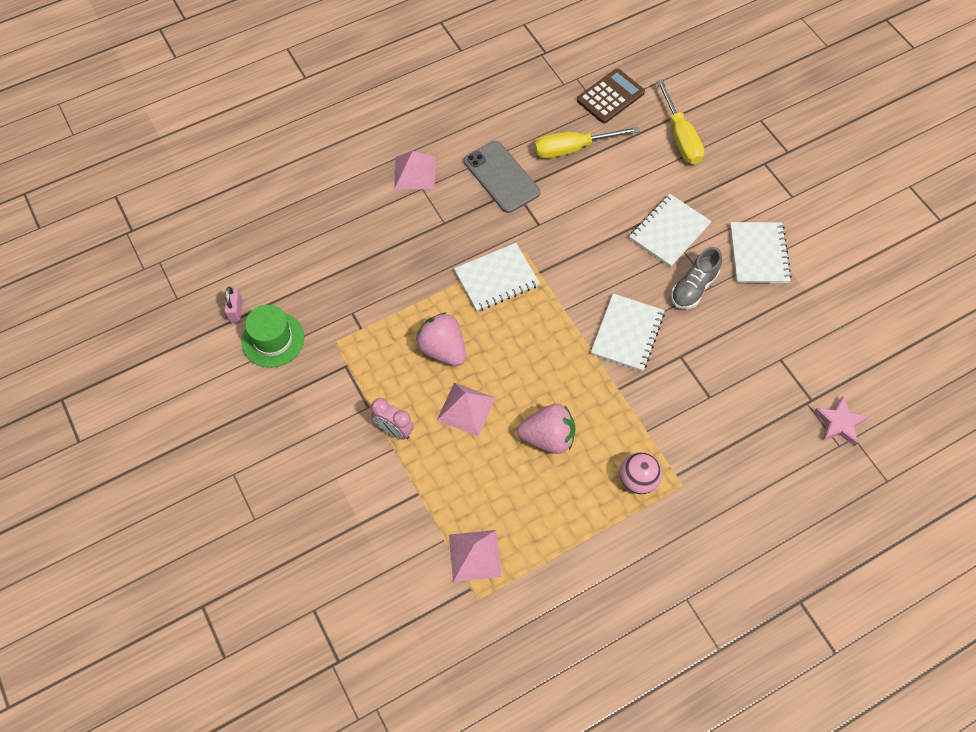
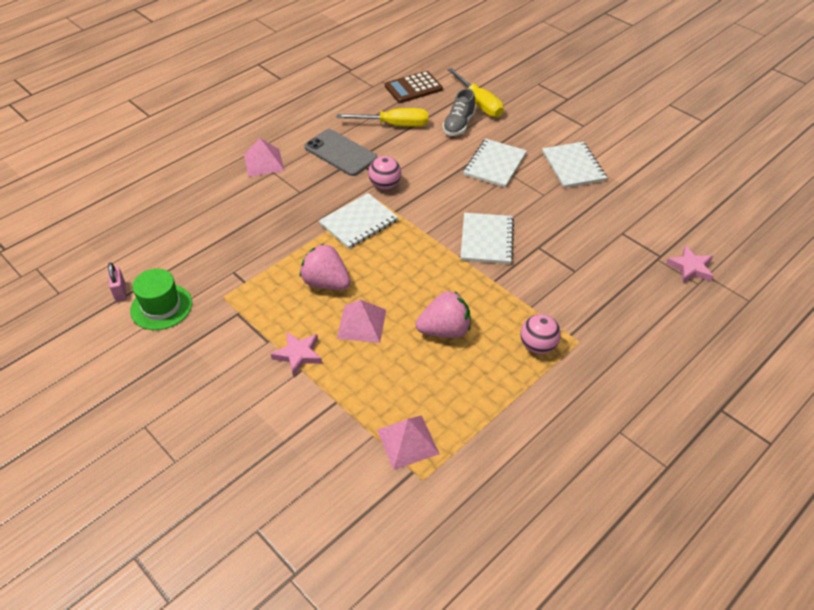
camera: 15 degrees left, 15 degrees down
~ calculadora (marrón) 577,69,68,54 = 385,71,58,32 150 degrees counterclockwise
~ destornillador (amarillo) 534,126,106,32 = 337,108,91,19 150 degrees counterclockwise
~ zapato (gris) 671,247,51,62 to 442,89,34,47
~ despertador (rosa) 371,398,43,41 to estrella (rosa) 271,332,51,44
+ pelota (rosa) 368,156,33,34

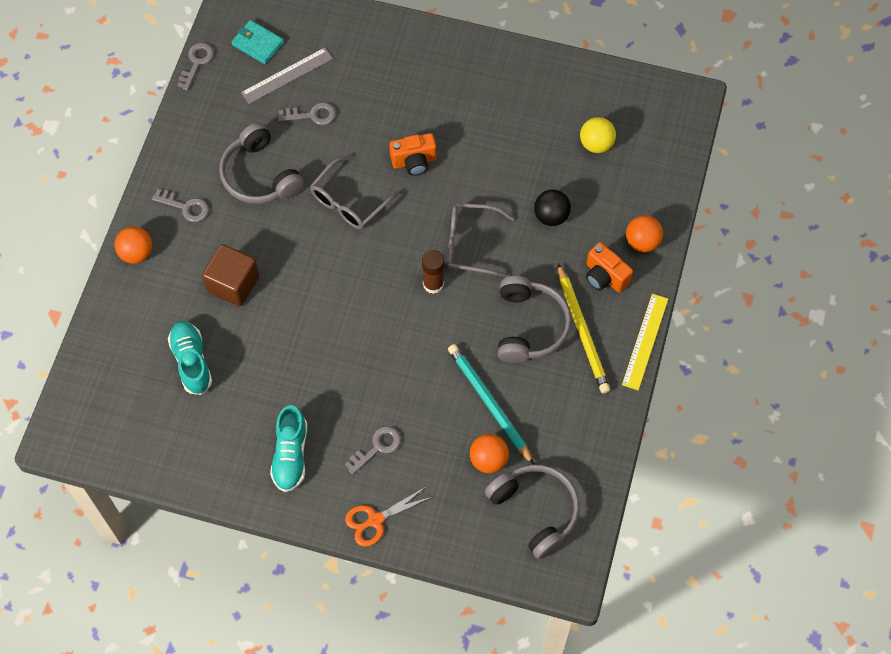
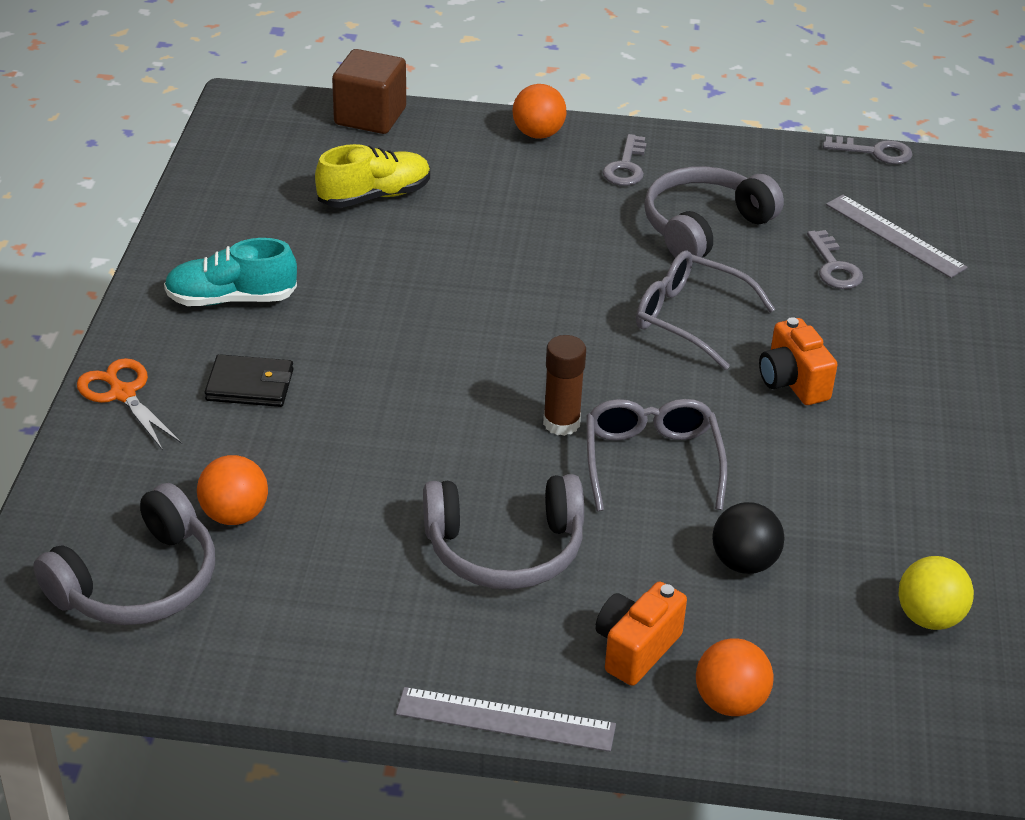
camera: 80 degrees right, 25 degrees down
- cartera (turquesa) 231,20,53,44
~ cubo (marrón) 202,244,57,63 to 332,49,74,85
- lápiz (amarillo) 558,264,52,130
~ regla (amarillo) 622,294,46,96 to regla (gris) 396,687,220,65
~ zapato (turquesa) 168,321,44,74 to zapato (amarillo) 315,144,115,64
- lápiz (turquesa) 448,344,86,120
~ llave (gris) 345,426,56,49 to cartera (negro) 205,354,88,53

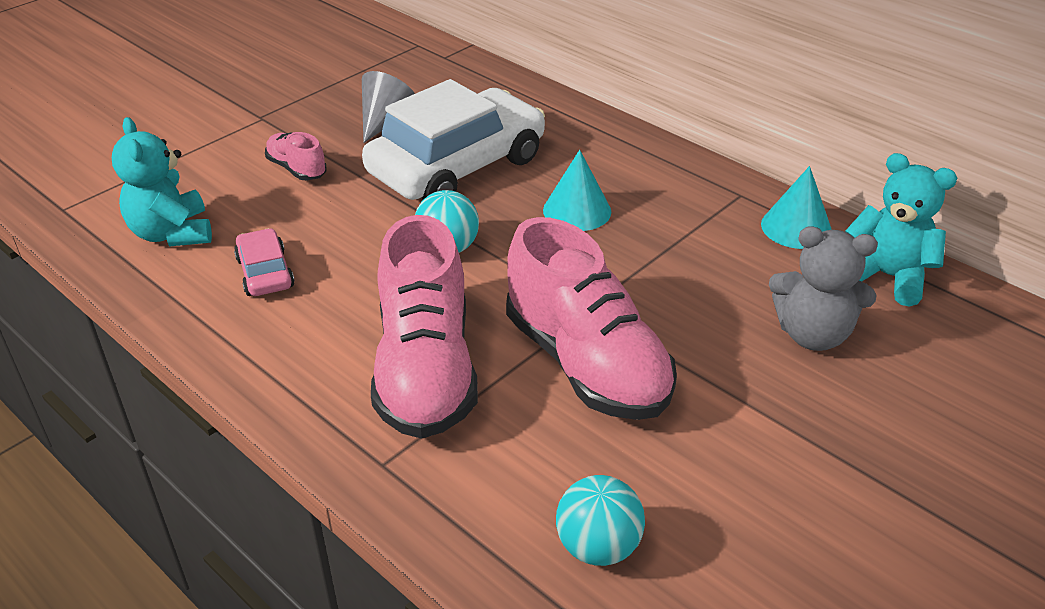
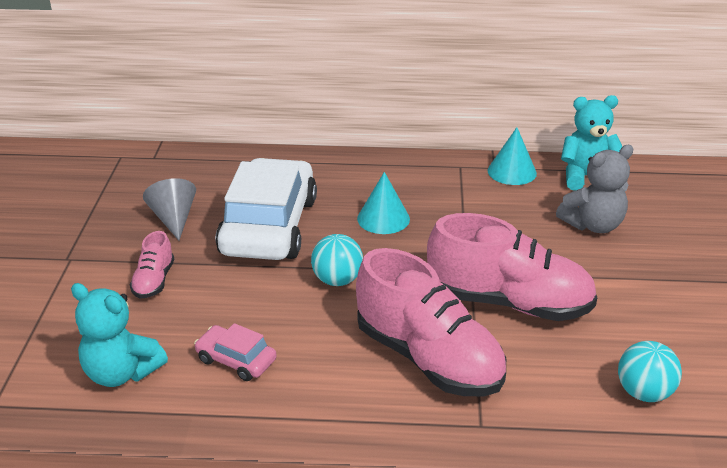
camera: 40 degrees left, 5 degrees down
~ zapato (rosa) 265,132,62,49 = 130,231,44,68 90 degrees counterclockwise

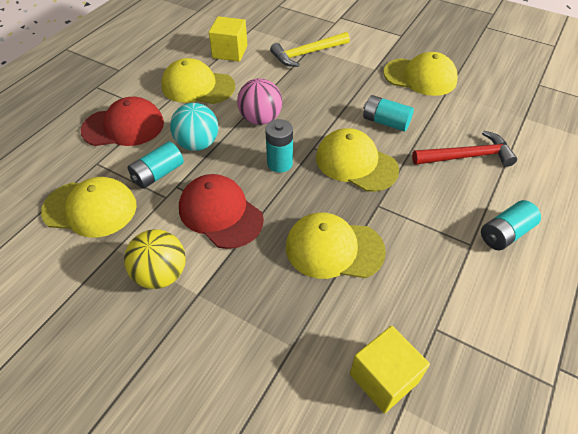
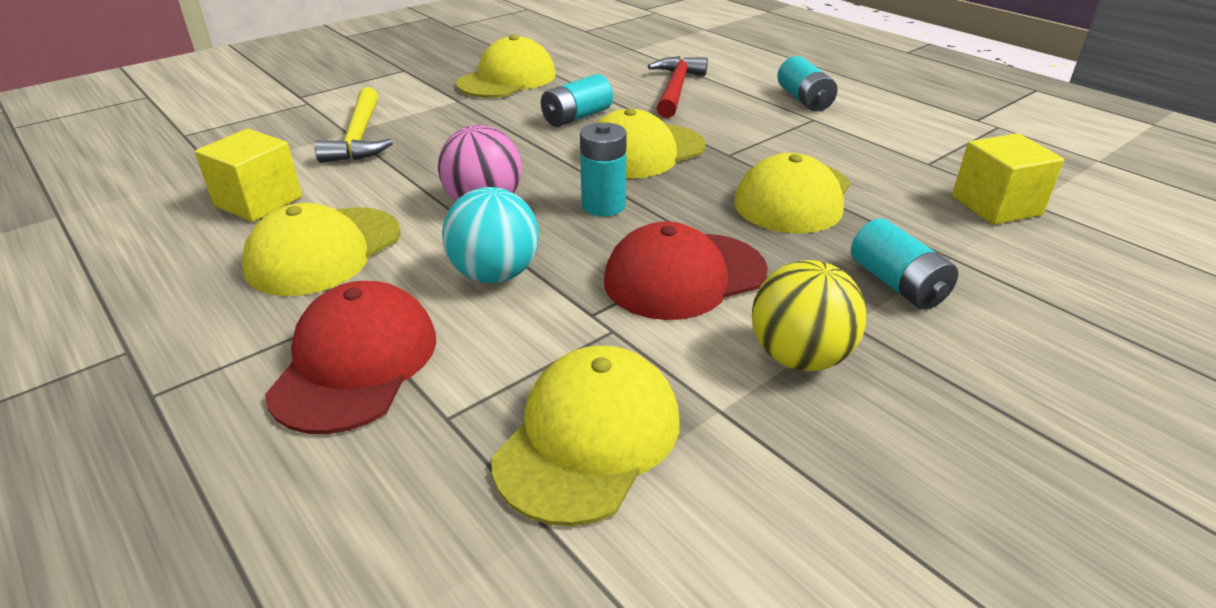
camera: 70 degrees left, 15 degrees down
~ pila (turquesa) 128,141,56,48 to 851,219,107,91

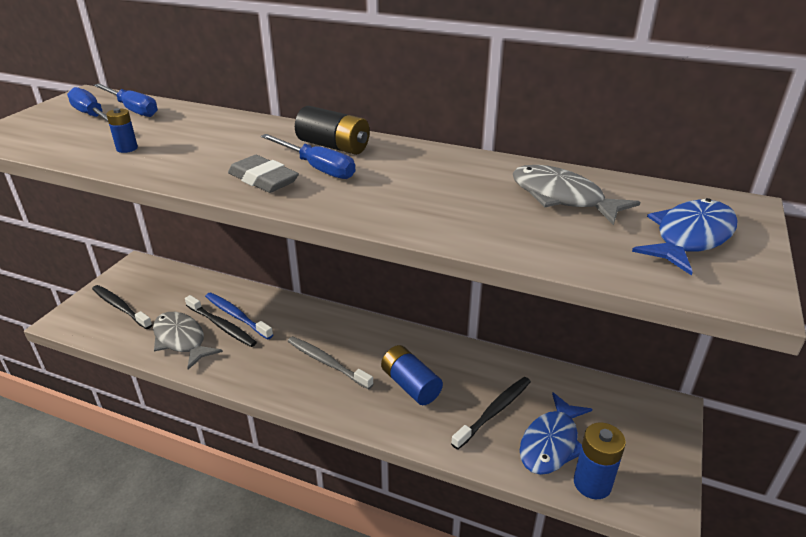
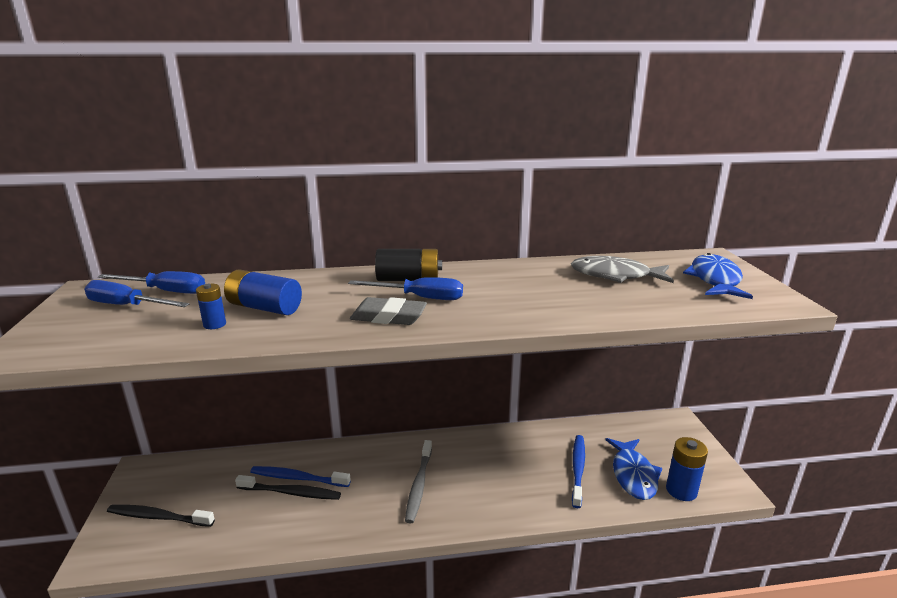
camera: 30 degrees left, 10 degrees down
- pez (gris) 153,312,70,58
~ cepillo de dientes (gris) 288,336,85,54 = 405,440,27,84 90 degrees counterclockwise
~ pila (azul) 381,345,62,60 to 224,269,78,46
~ cepillo de dientes (negro) 451,377,80,73 to cepillo de dientes (azul) 572,435,13,73

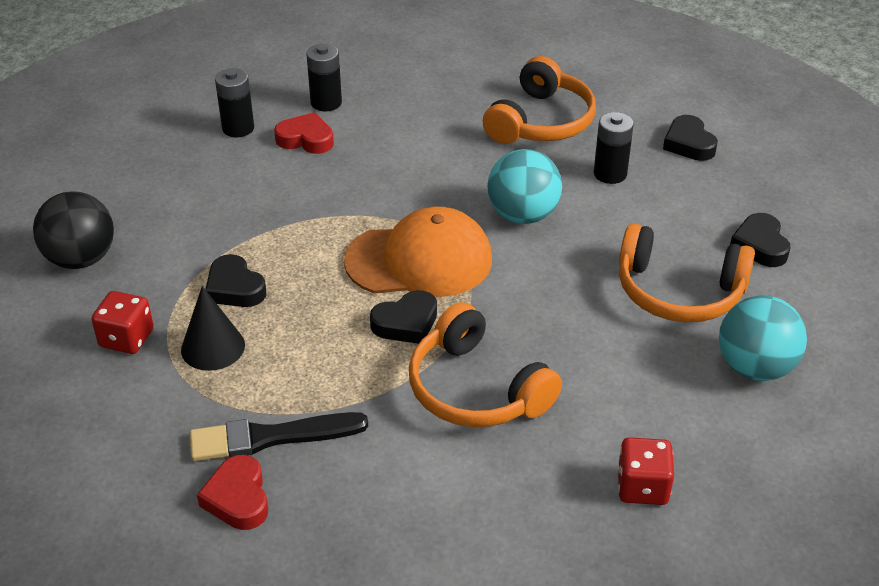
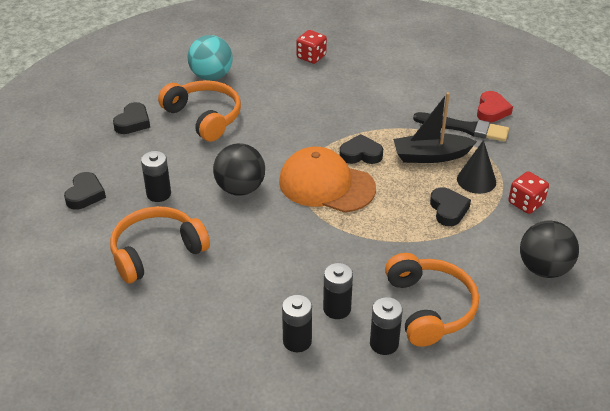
camera: 150 degrees left, 0 degrees up
~ corazón (rojo) 274,112,60,42 to pila (negro) 323,263,30,56
~ pelota (turquesa) 487,149,75,75 to pelota (negro) 213,143,52,53
~ auriculares (naranja) 409,302,153,125 to 385,253,94,94
+ barco (negro) 393,92,84,71

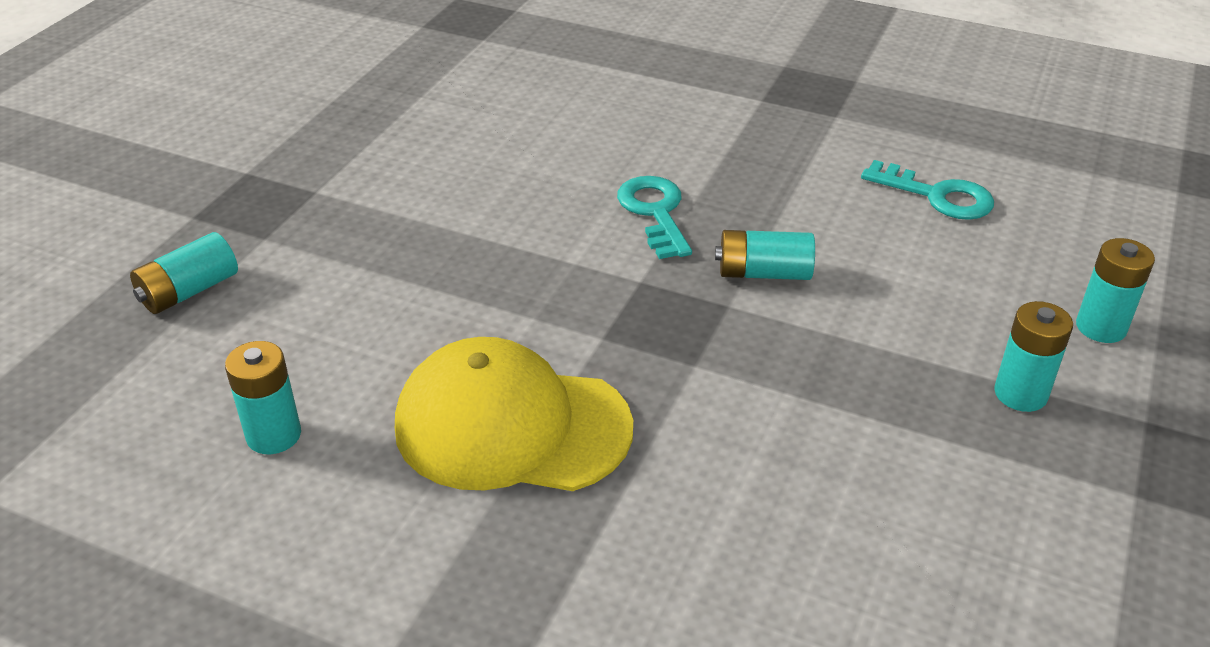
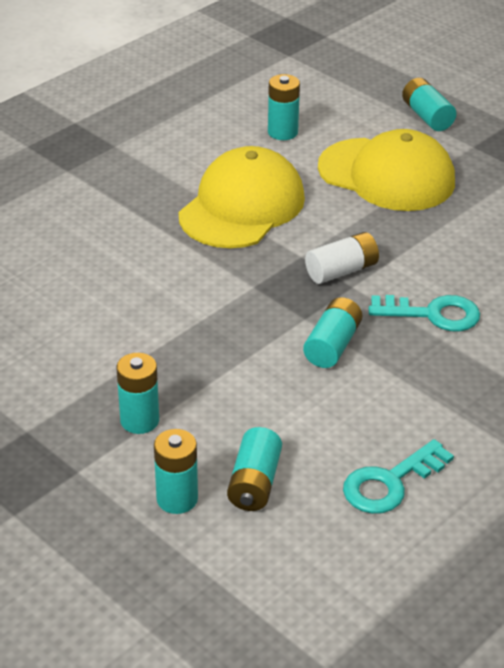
camera: 110 degrees right, 0 degrees up
+ gorra (amarillo) 318,129,137,82
+ pila (blanco) 305,232,74,52
+ pila (turquesa) 227,427,55,84

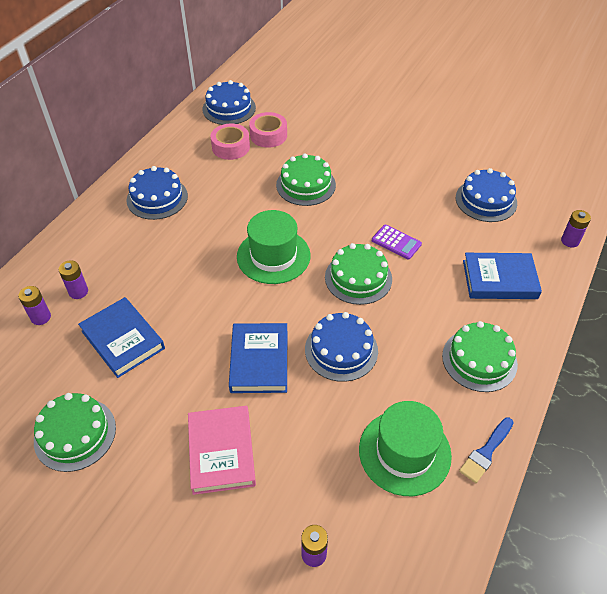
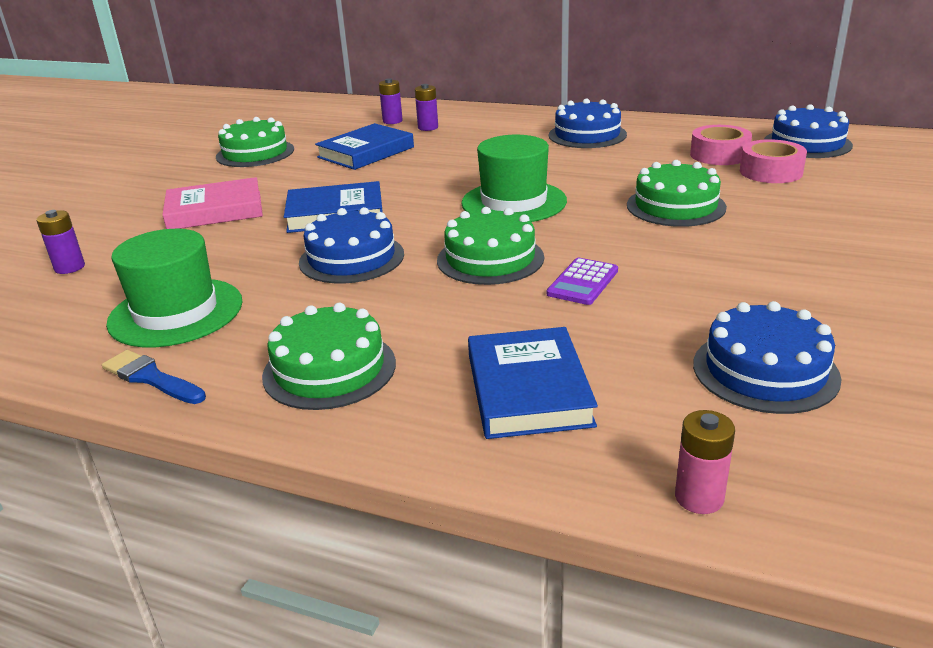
camera: 85 degrees right, 20 degrees down
~ pila (morado) 561,210,30,38 to pila (rosa) 675,410,60,104

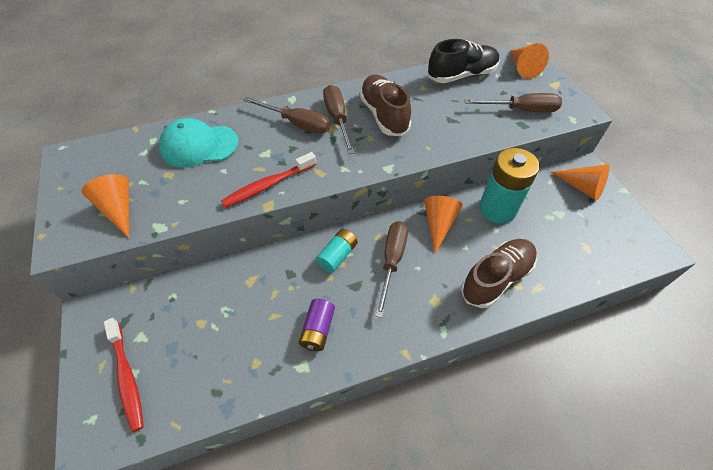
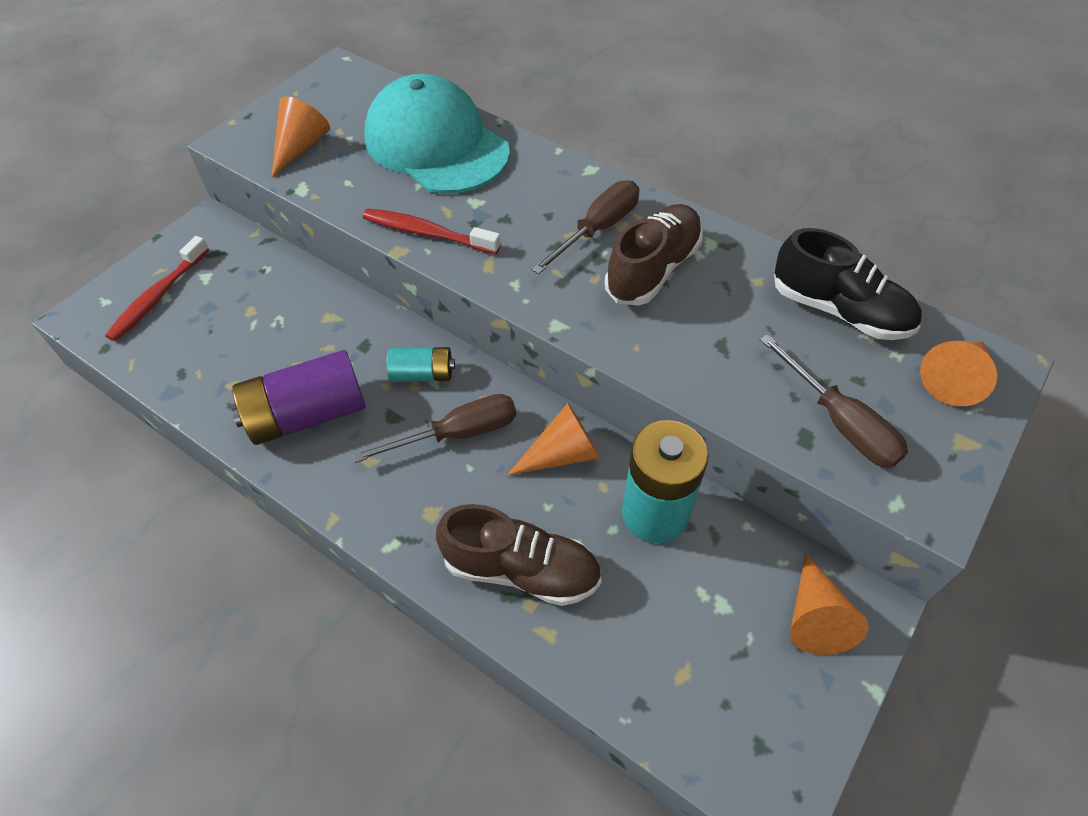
camera: 55 degrees right, 0 degrees up
- destornillador (marrón) 243,97,87,37
~ gorra (turquesa) 159,118,79,50 = 364,74,146,120 x1.52
~ pila (morado) 299,299,36,52 = 231,350,135,95 x1.79

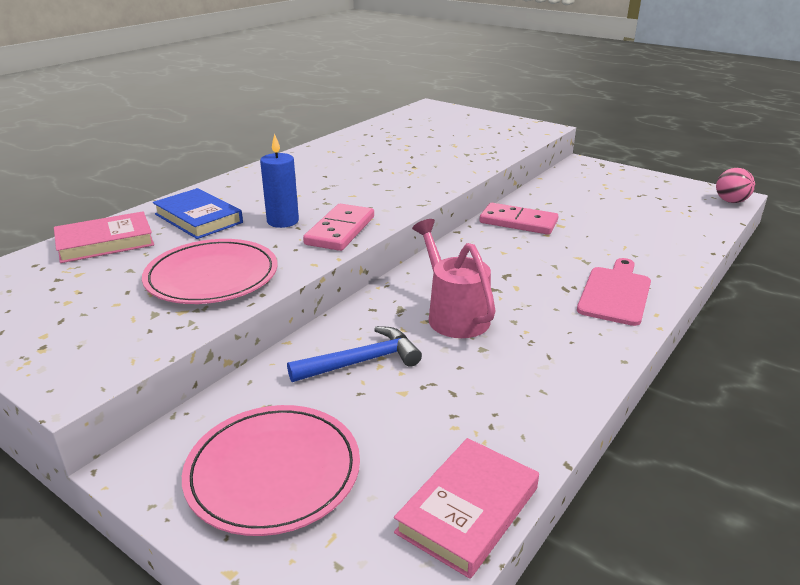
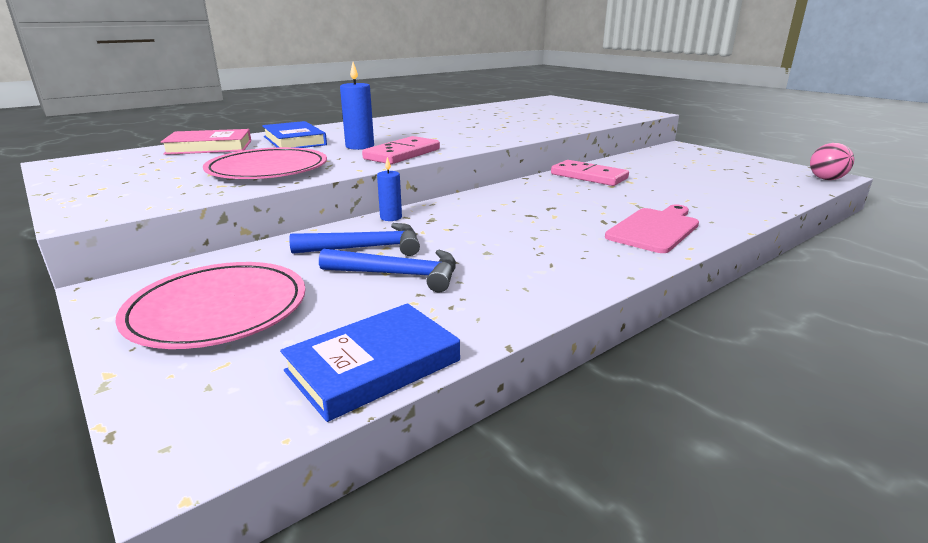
camera: 15 degrees right, 5 degrees down
- regadera (rosa) 412,219,84,119
~ libro (rosa) 394,438,145,141 to libro (azul) 280,303,180,119
+ vela (azul) 377,157,25,64
+ martillo (azul) 319,249,137,43

